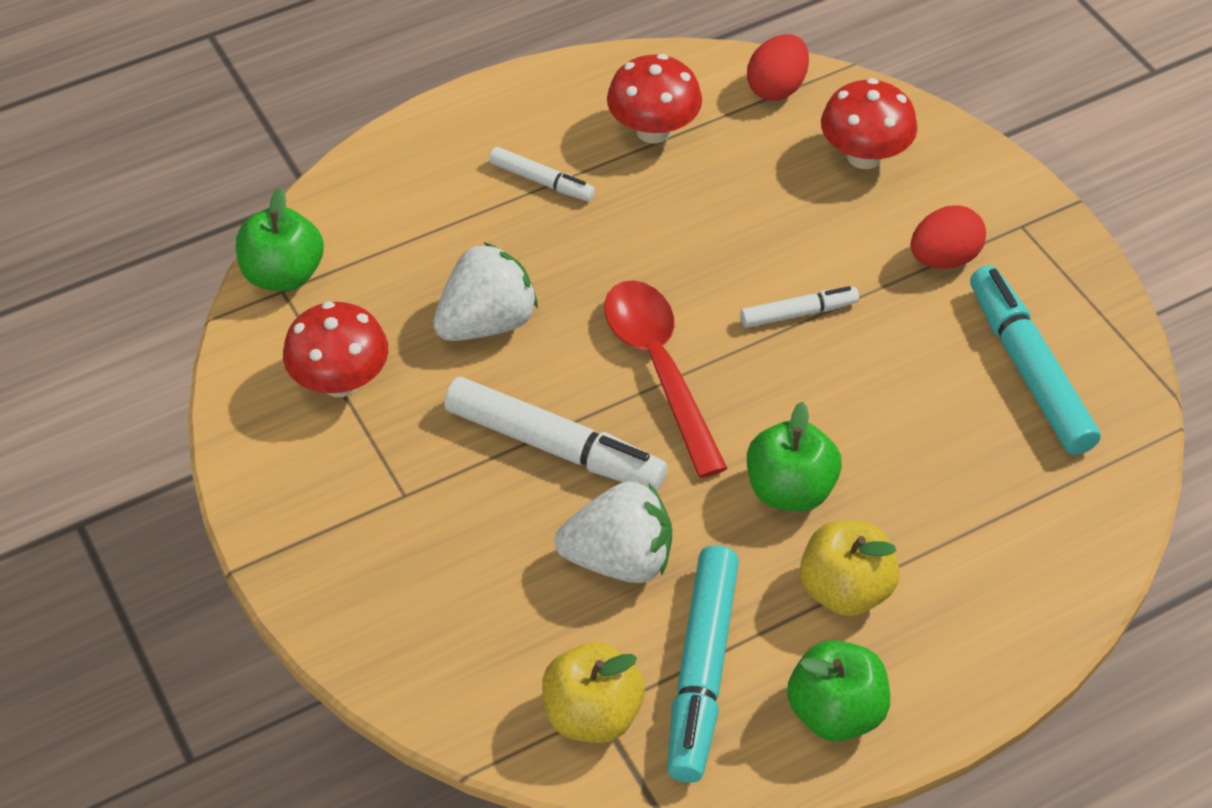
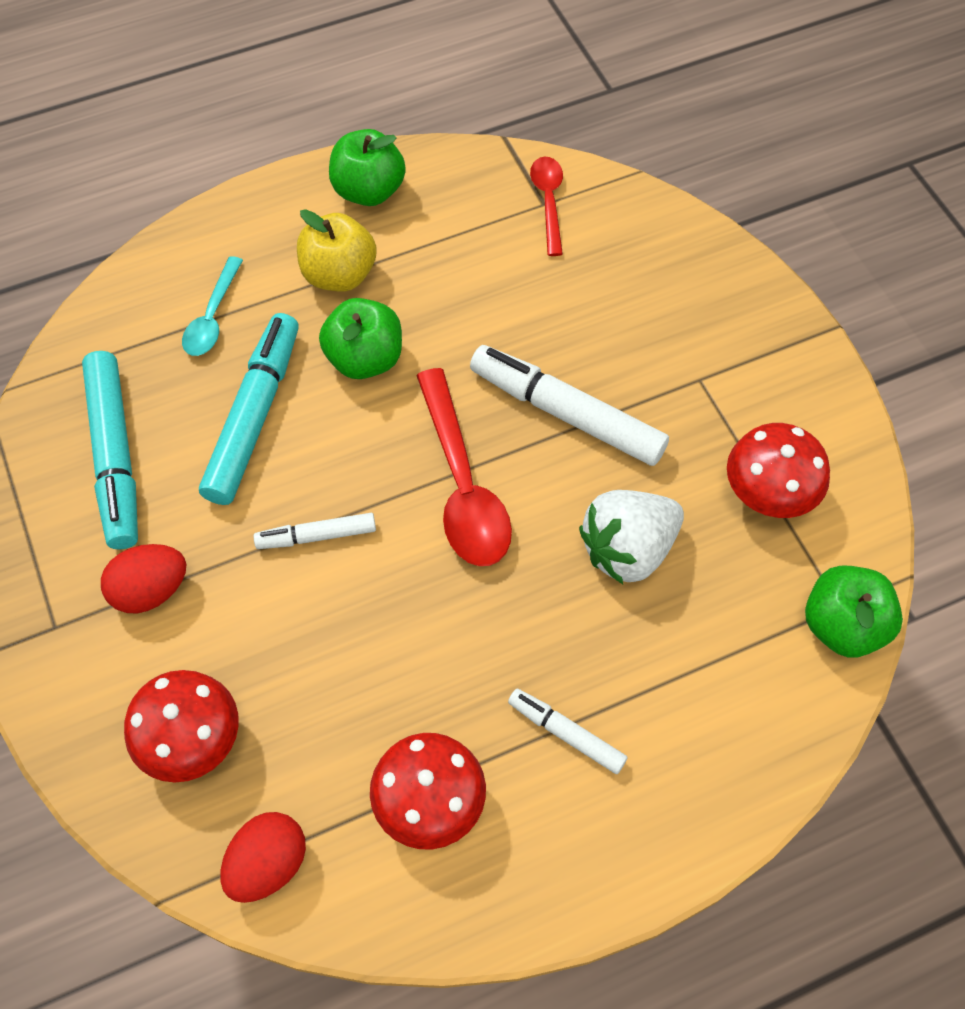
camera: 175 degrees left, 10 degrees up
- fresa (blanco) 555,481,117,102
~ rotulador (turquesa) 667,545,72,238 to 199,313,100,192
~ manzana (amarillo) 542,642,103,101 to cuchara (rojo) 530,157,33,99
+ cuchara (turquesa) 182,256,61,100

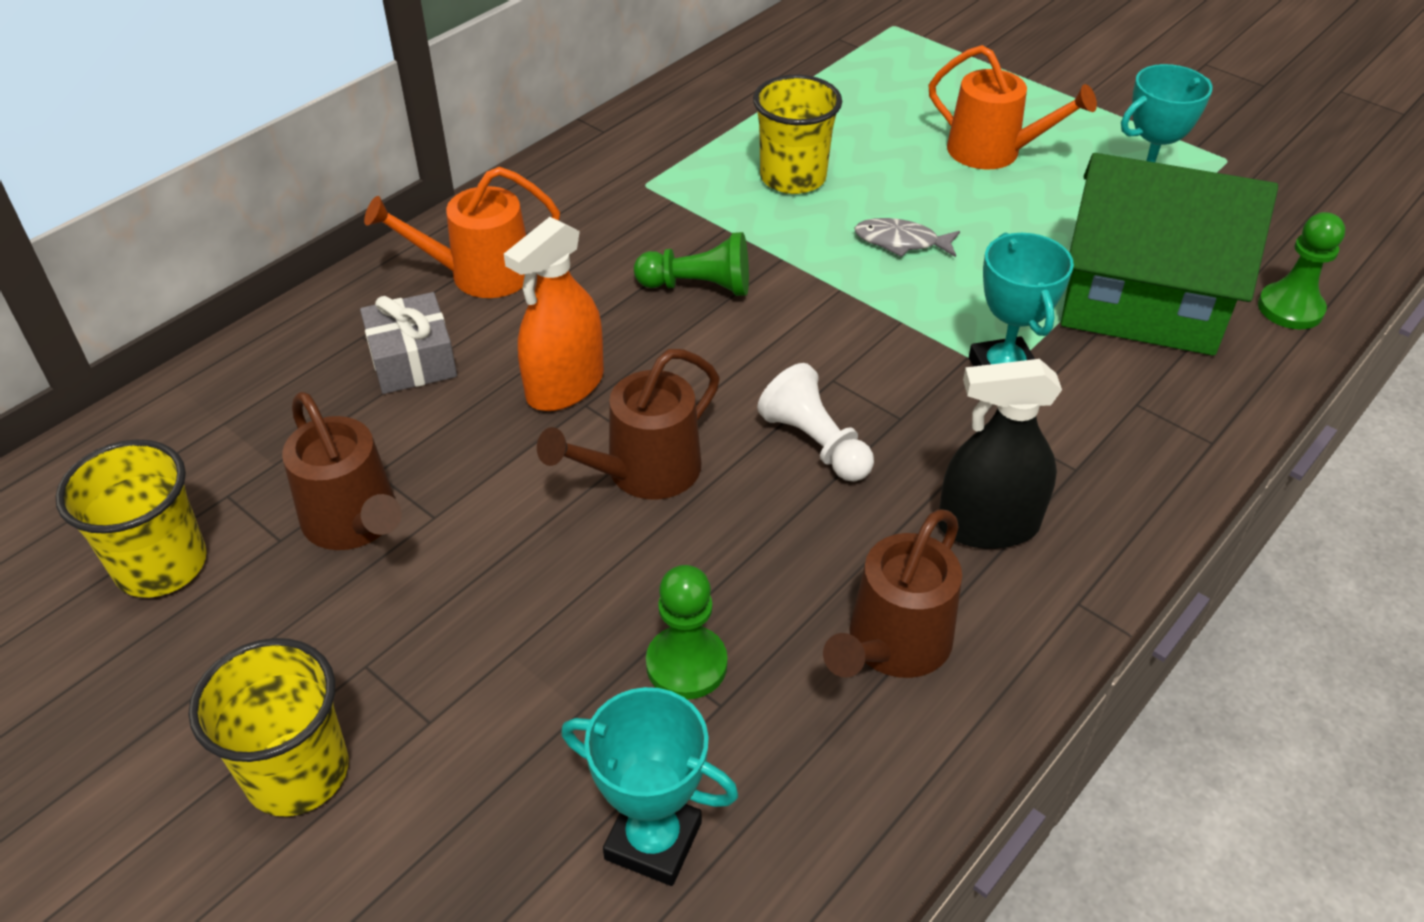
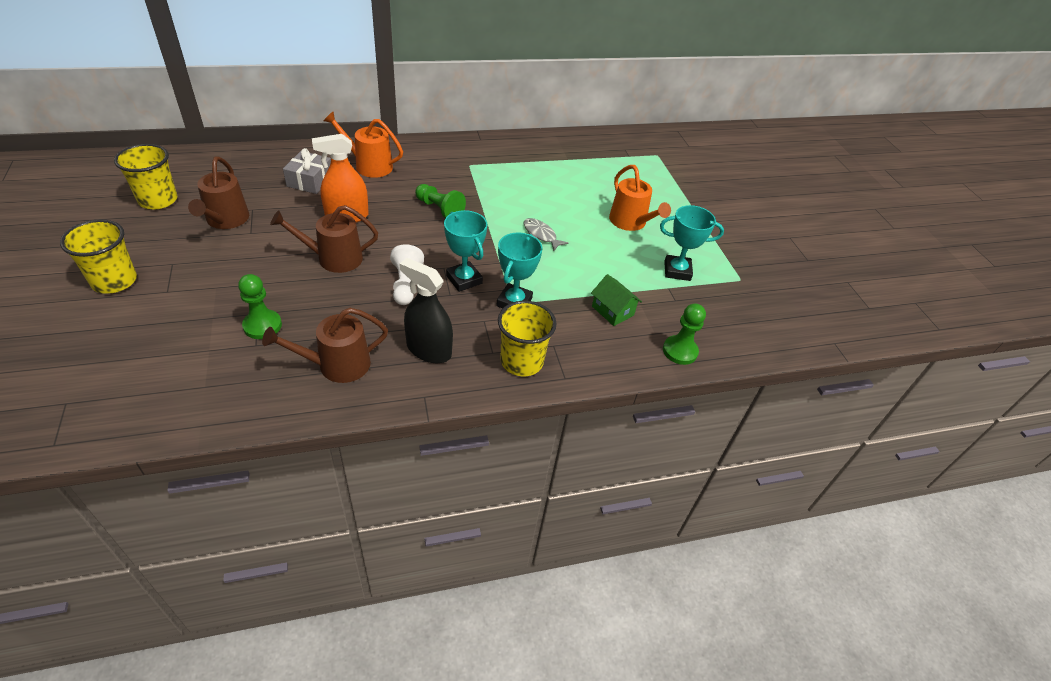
camera: 30 degrees right, 0 degrees up
~ vaso (amarillo) 753,75,89,119 to 498,301,58,75
~ casa (verde) 1061,153,217,203 = 591,274,51,52 x0.42
~ trofeo (turquesa) 561,687,177,199 to 444,210,43,82

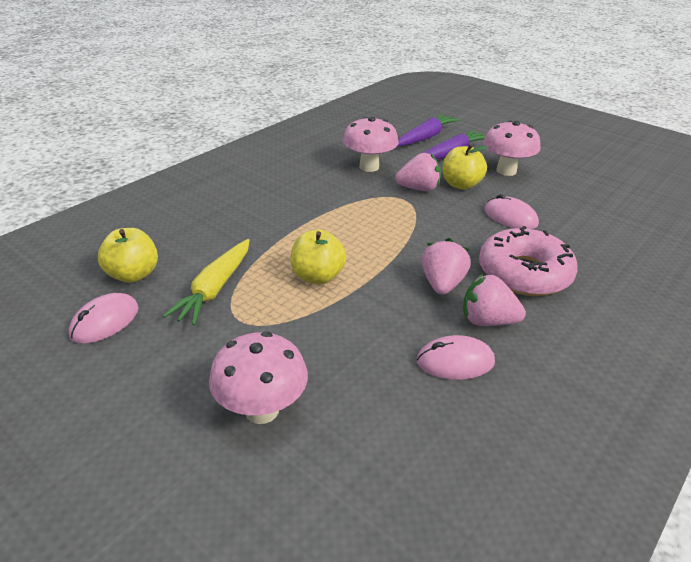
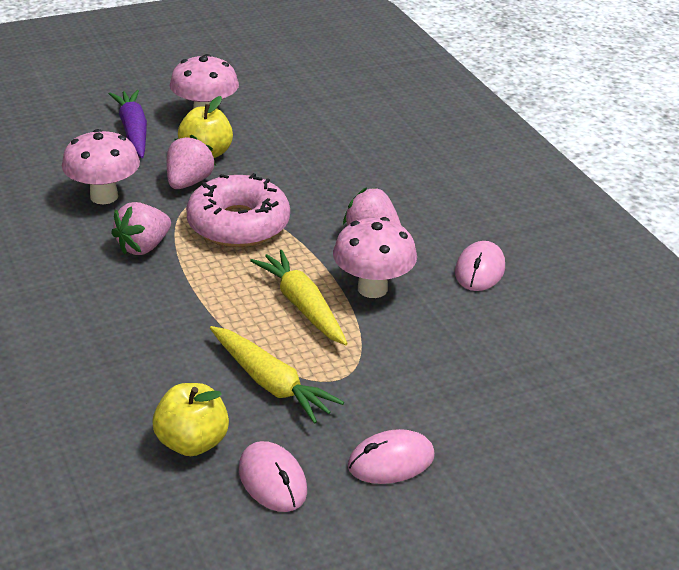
camera: 65 degrees left, 0 degrees up
- zanahoria (morado) 398,114,61,32
~ ratón (rosa) 485,194,54,35 to 348,429,87,55
~ rosquilla (rosa) 479,226,99,70 to 186,173,104,74
~ manzana (amarillo) 290,230,57,54 to zanahoria (amarillo) 250,250,98,95
~ fresa (rosa) 463,274,63,52 to 111,202,60,53
~ seta (rosa) 209,332,99,92 to 333,217,84,81

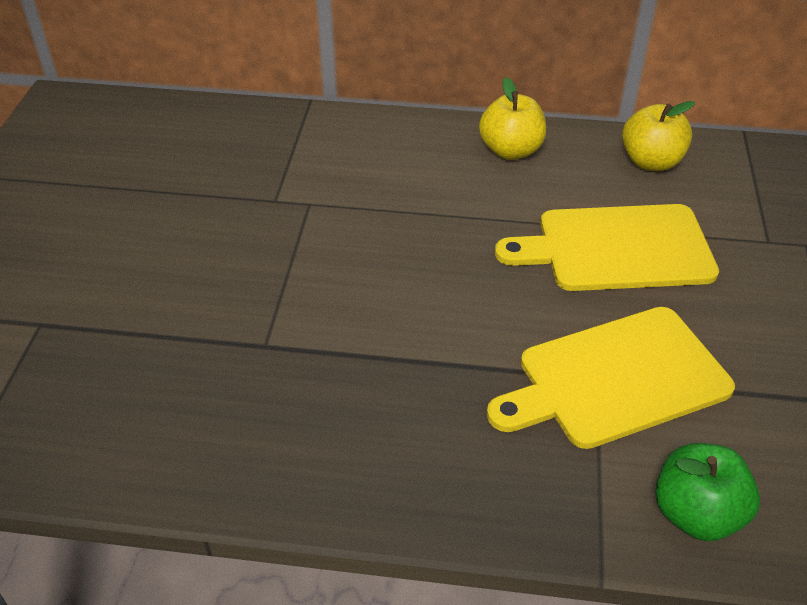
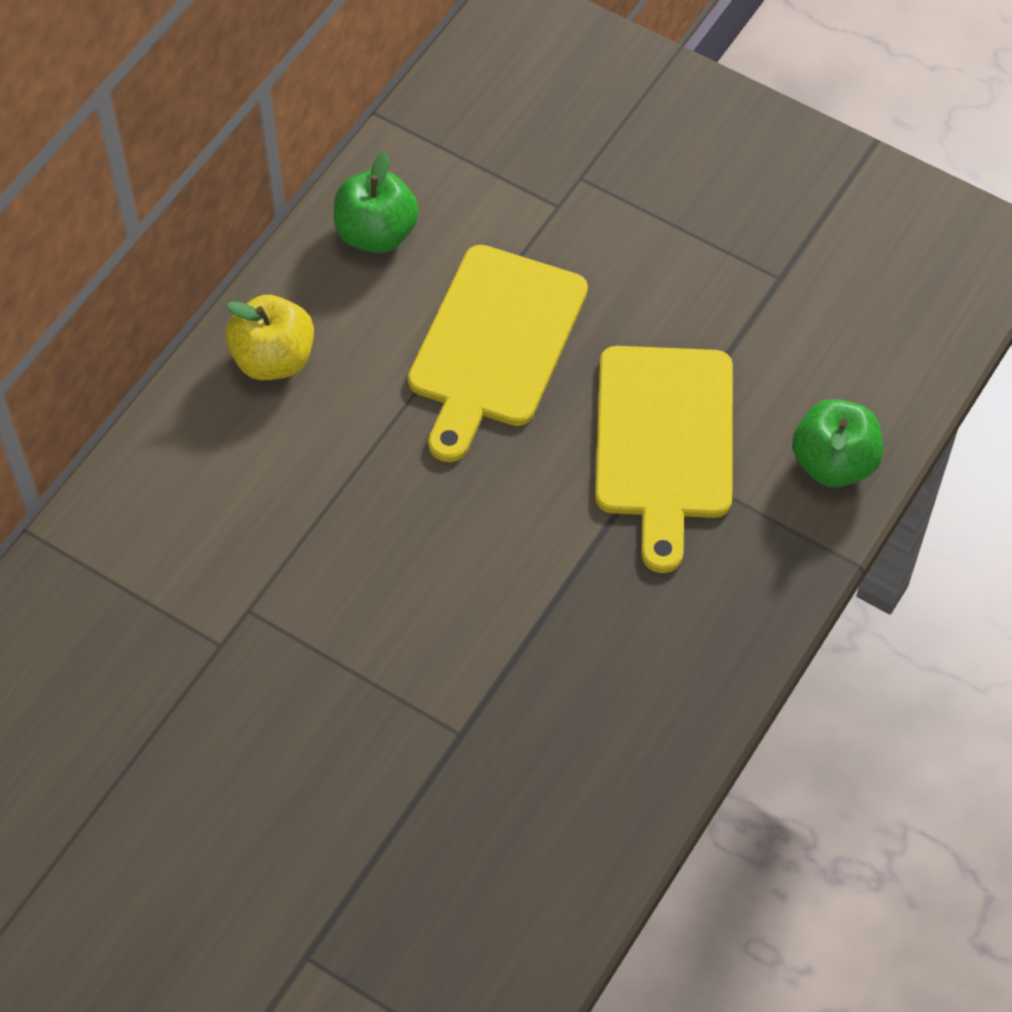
camera: 65 degrees left, 15 degrees up
~ manzana (amarillo) 622,101,73,70 to manzana (verde) 334,151,85,102

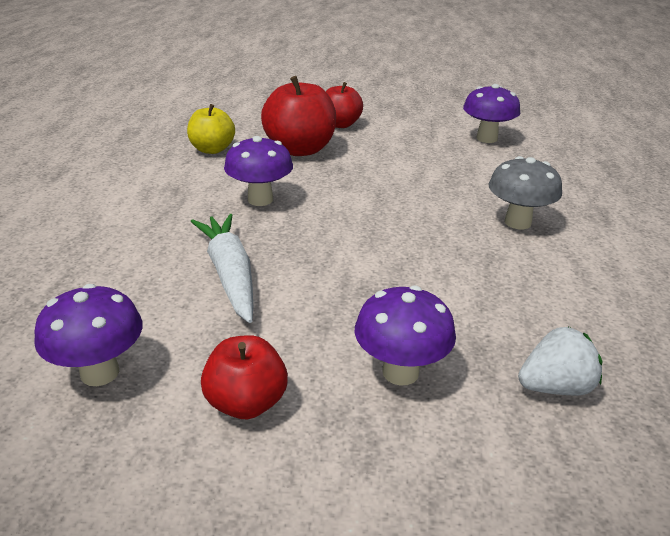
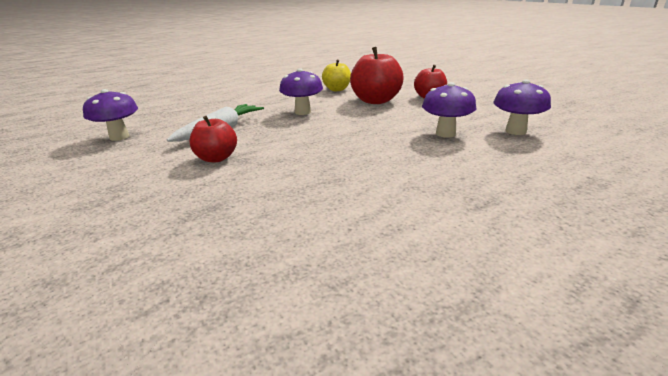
camera: 55 degrees right, 5 degrees down
- seta (gris) 489,156,73,74
~ seta (morado) 355,285,101,101 to 422,82,54,56
- fresa (blanco) 518,327,84,68
~ manzana (rojo) 201,335,87,84 to 190,116,47,46

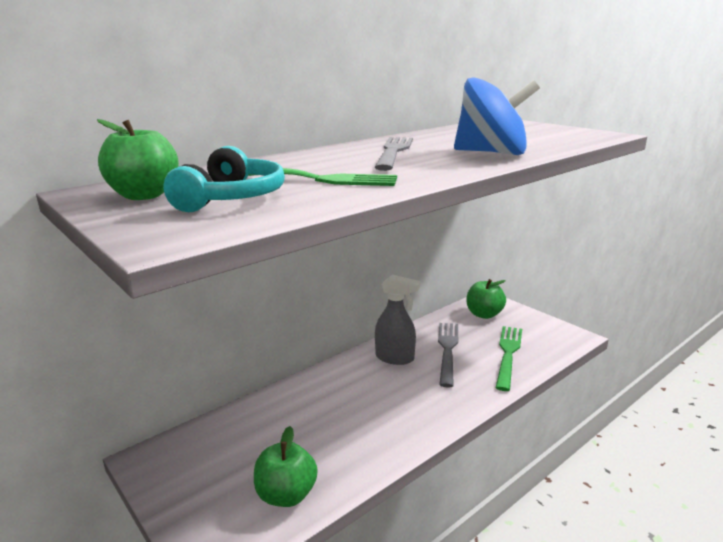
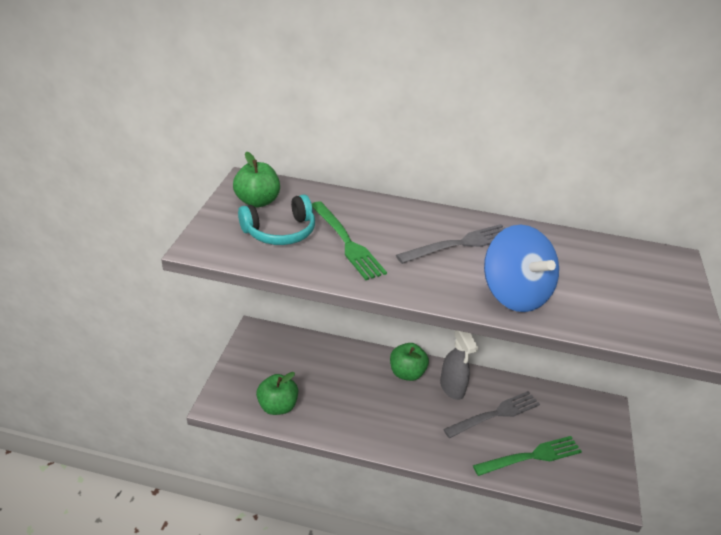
camera: 50 degrees right, 15 degrees up
~ manzana (verde) 466,279,40,40 to 390,343,39,38

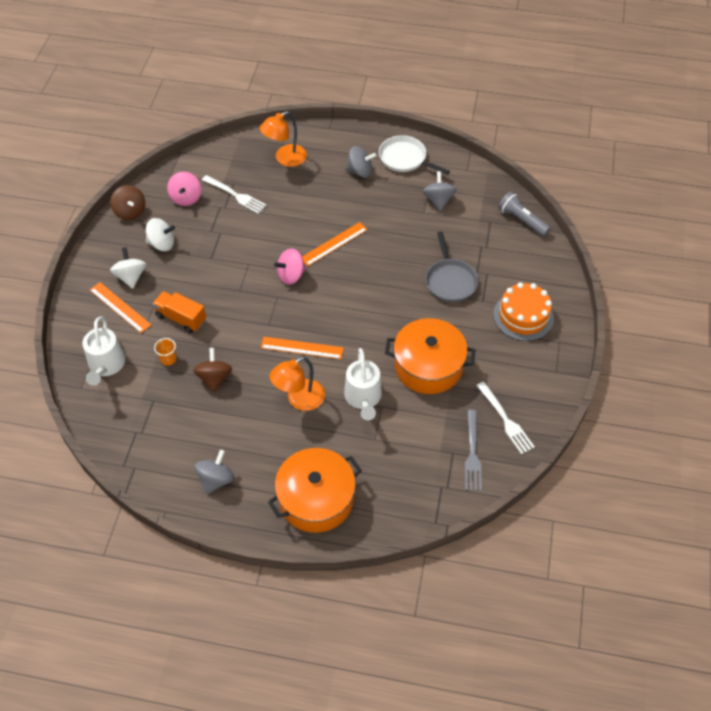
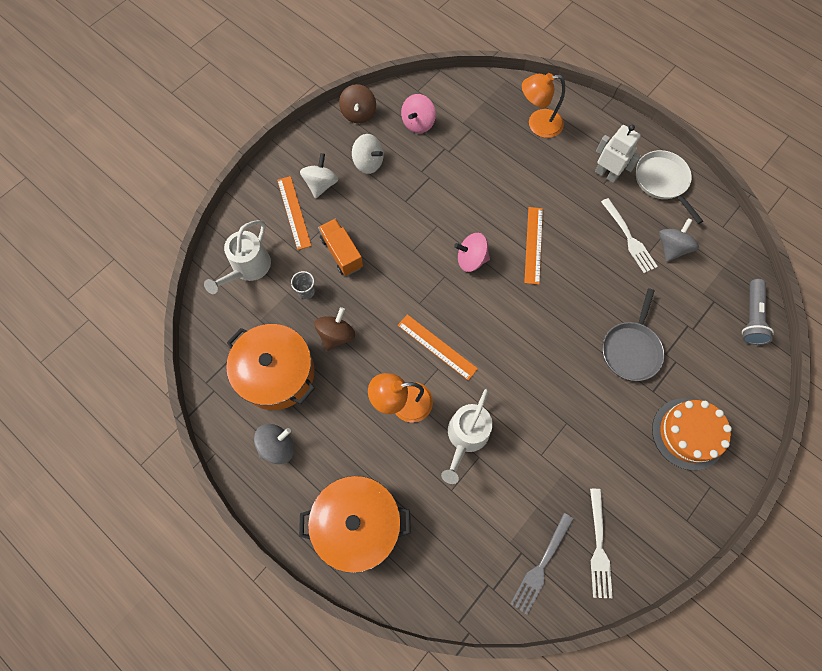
camera: 30 degrees right, 15 degrees up
~ peonza (gris) 345,146,32,32 to robot (blanco) 595,125,46,58
~ tenedor (blanco) 202,175,65,39 to 601,198,57,75
~ lámpara de mano (gris) 498,192,53,44 = 742,279,32,66 150 degrees counterclockwise
~ regla (naranja) 302,222,66,44 = 524,207,19,78 75 degrees counterclockwise
~ olla (naranja) 385,318,90,76 to 226,324,89,86
~ vaso (naranja) 154,338,23,28 to vaso (gris) 291,271,24,28

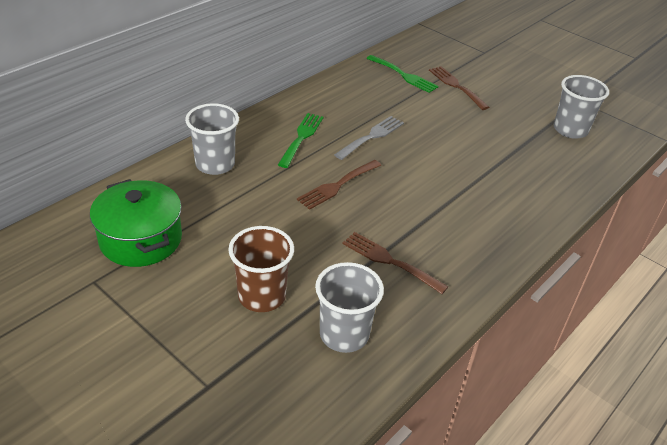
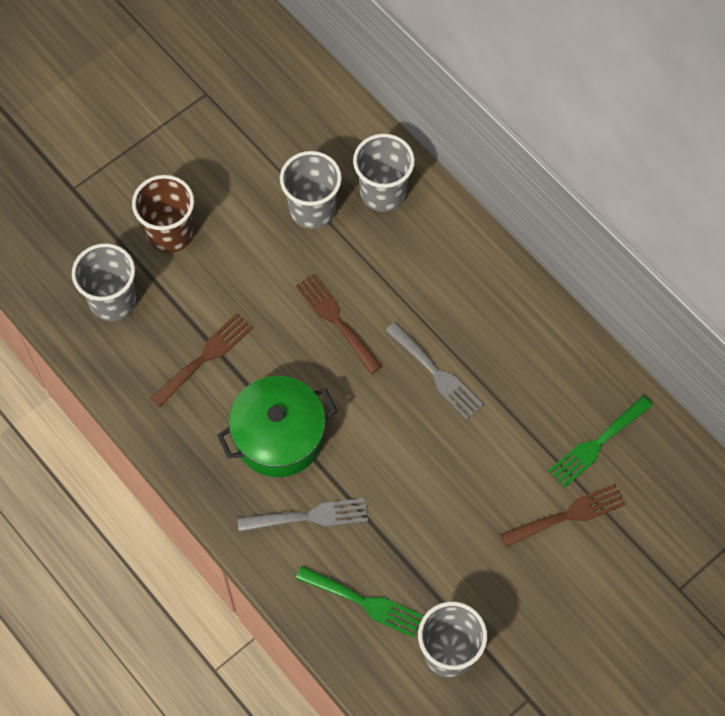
camera: 100 degrees right, 25 degrees up
~ tenedor (verde) 278,113,46,55 to 296,566,127,72
~ olla (verde) 90,179,92,88 to 217,376,120,101
+ vaso (gris) 280,151,62,78
+ tenedor (gris) 237,498,131,34

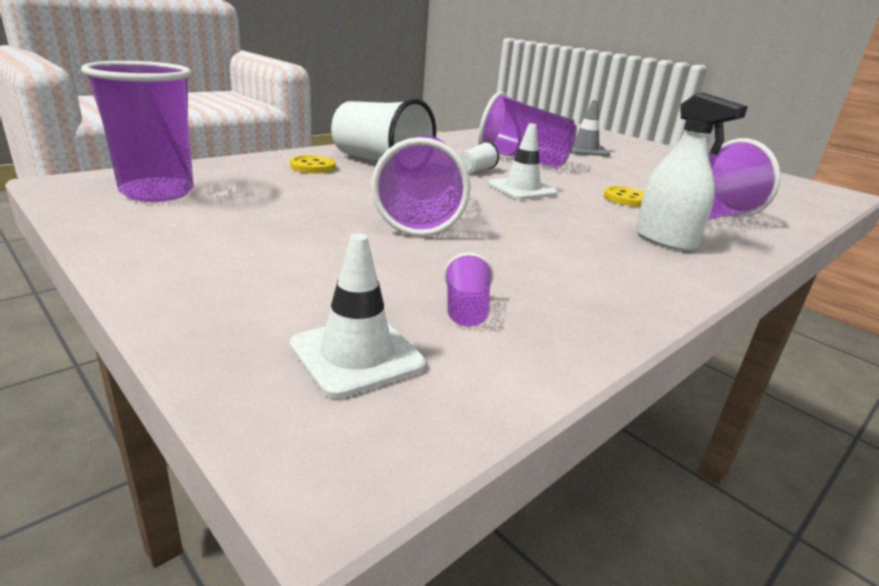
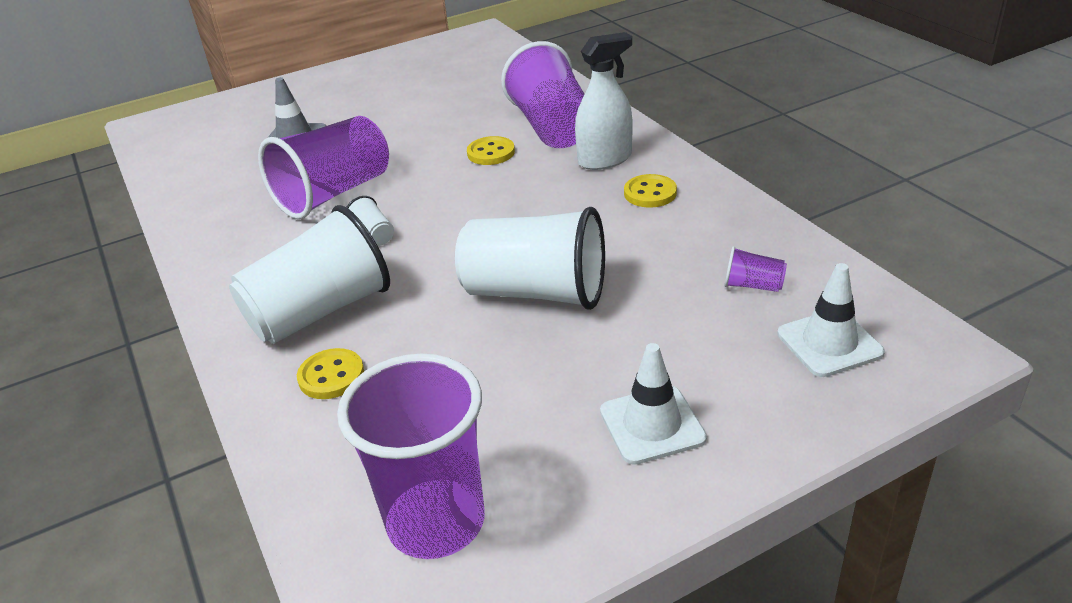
camera: 70 degrees left, 10 degrees up
~ cono de tráfico (blanco) 488,123,70,77 to 600,343,107,122
~ vaso (morado) 371,135,100,102 to vaso (blanco) 455,207,150,103
+ botón (amarillo) 624,174,53,34

